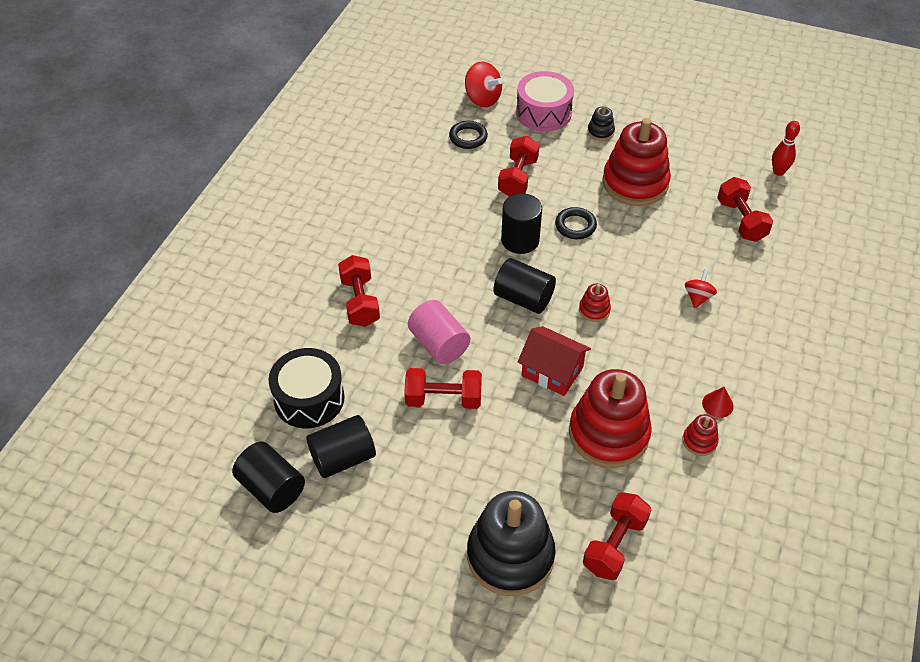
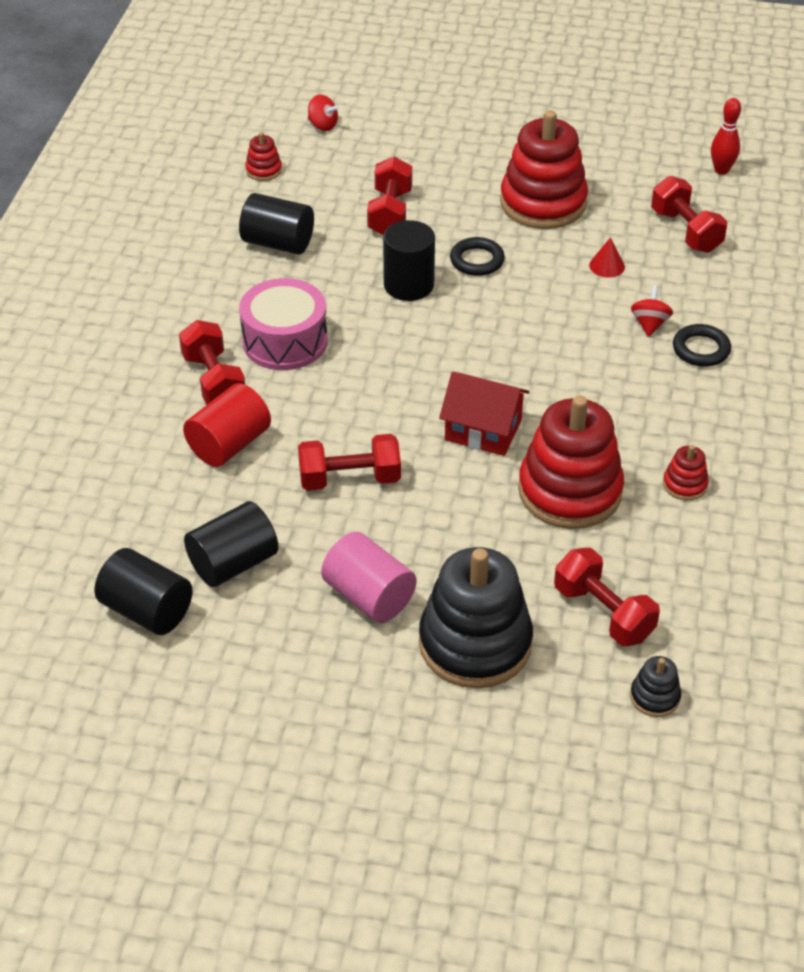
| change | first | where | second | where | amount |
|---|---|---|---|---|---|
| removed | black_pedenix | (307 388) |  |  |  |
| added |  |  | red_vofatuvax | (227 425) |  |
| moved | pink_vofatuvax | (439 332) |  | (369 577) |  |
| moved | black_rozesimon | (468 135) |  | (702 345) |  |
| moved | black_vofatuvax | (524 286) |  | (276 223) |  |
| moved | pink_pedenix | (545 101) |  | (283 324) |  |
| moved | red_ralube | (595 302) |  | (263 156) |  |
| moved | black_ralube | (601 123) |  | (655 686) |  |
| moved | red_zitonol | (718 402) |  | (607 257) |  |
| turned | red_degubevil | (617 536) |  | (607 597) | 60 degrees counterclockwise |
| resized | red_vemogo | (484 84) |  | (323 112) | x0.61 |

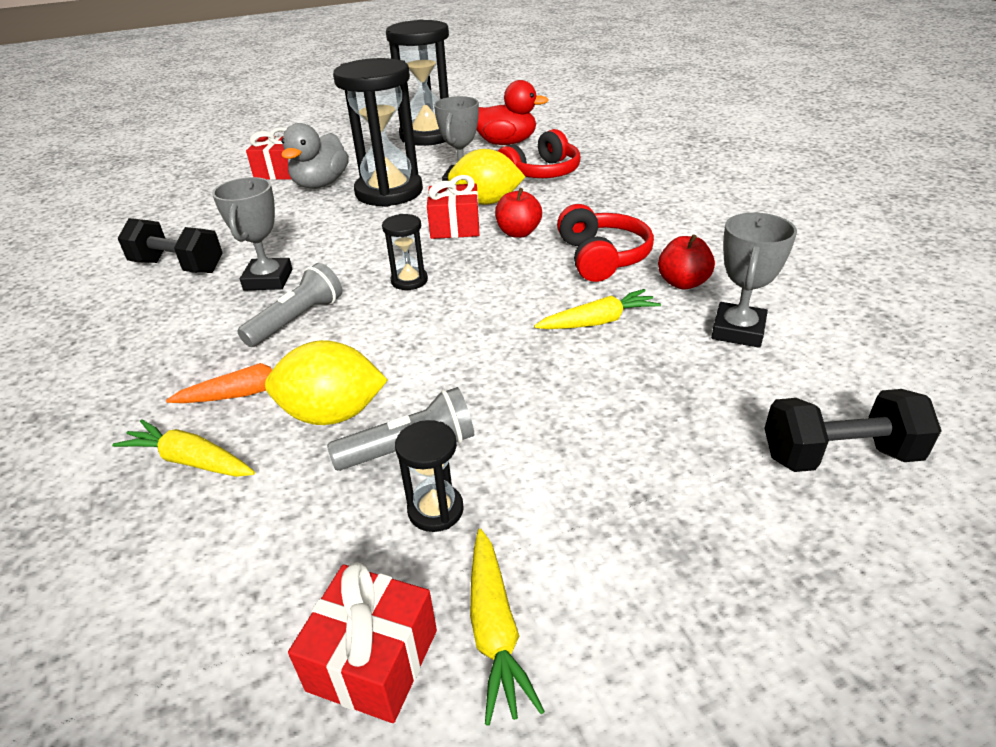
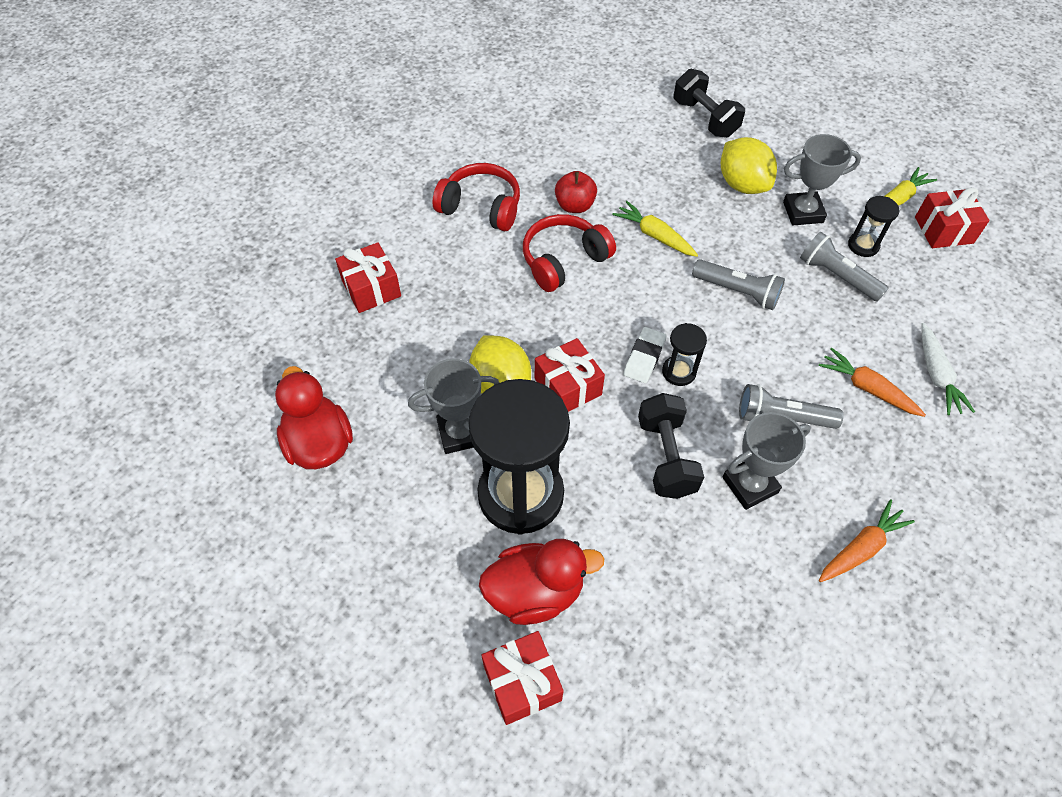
| change | first | where | second | where | amount |
|---|---|---|---|---|---|
| removed | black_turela | (417 83) |  |  |  |
| removed | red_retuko | (518 213) |  |  |  |
| added |  |  | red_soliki | (368 277) |  |
| added |  |  | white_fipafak | (645 355) |  |
| added |  |  | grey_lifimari | (738 284) |  |
| added |  |  | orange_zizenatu | (867 541) |  |
| moved | black_degubevil | (170 245) |  | (671 446) |  |
| moved | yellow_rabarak | (326 382) |  | (749 165) |  |
| moved | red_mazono | (539 153) |  | (476 197) |  |
| moved | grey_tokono | (754 280) |  | (822 179) |  |
| recoloured | yellow_zizenatu | (183 448) | white_zizenatu | (948 369) |  |
| recoloured | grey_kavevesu | (315 156) | red_kavevesu | (542 582) |  |

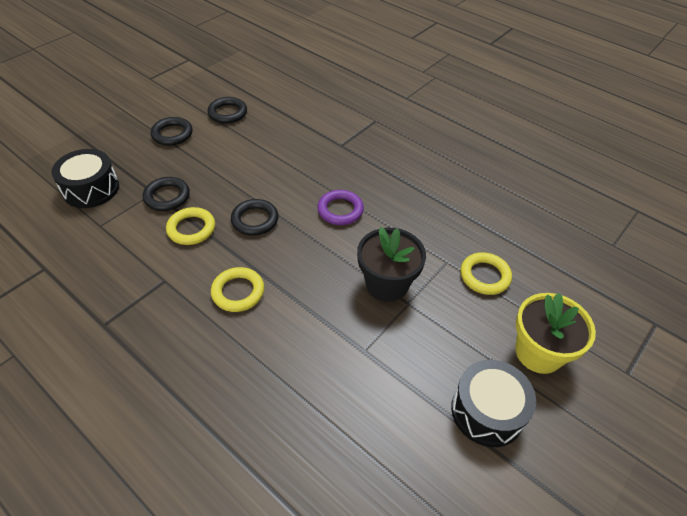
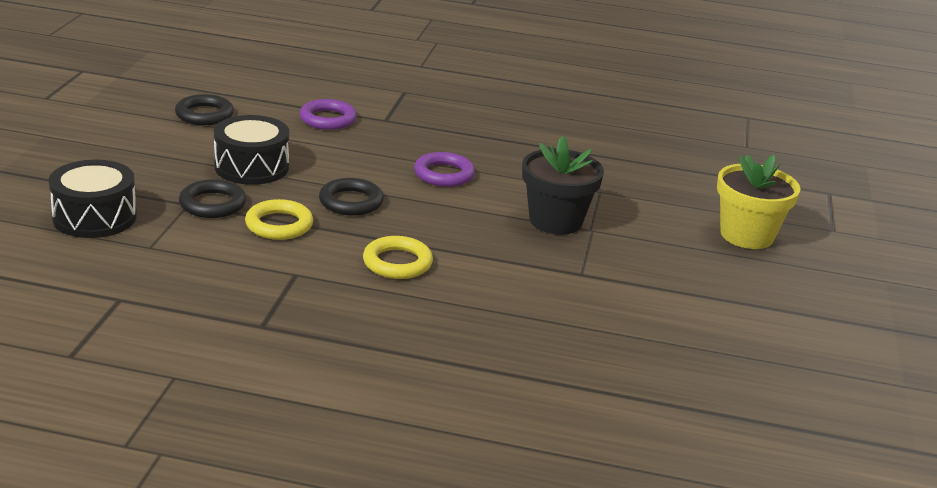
| change | first | where | second | where | amount |
|---|---|---|---|---|---|
| removed | black_rozesimon | (172 131) |  |  |  |
| removed | yellow_rozesimon | (486 273) |  |  |  |
| added |  |  | purple_rozesimon | (328 114) |  |
| moved | black_pedenix | (493 403) |  | (251 150) |  |

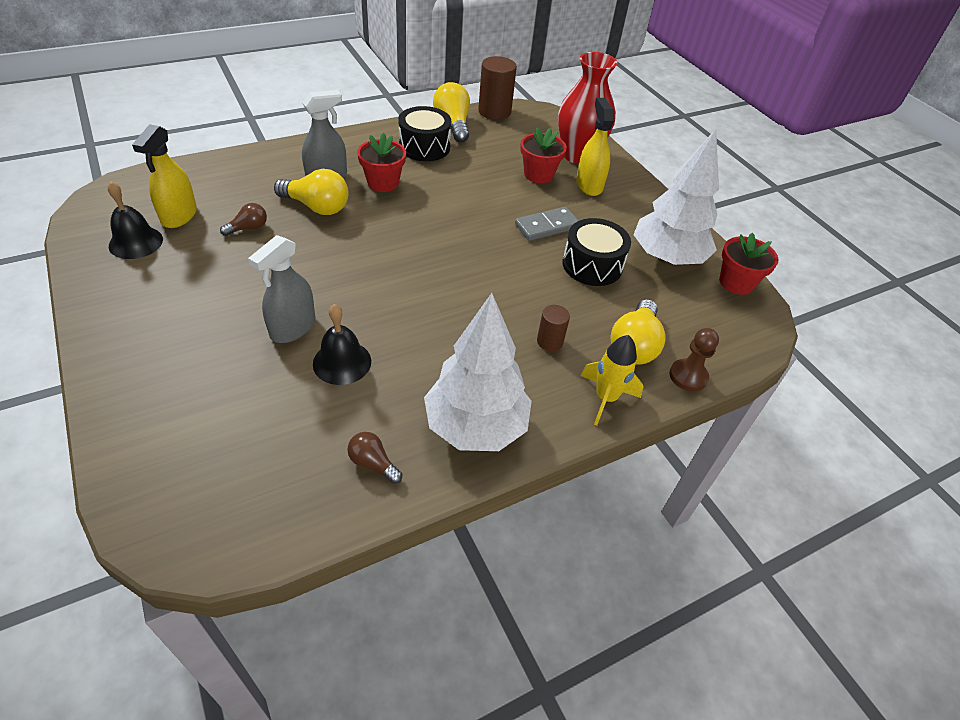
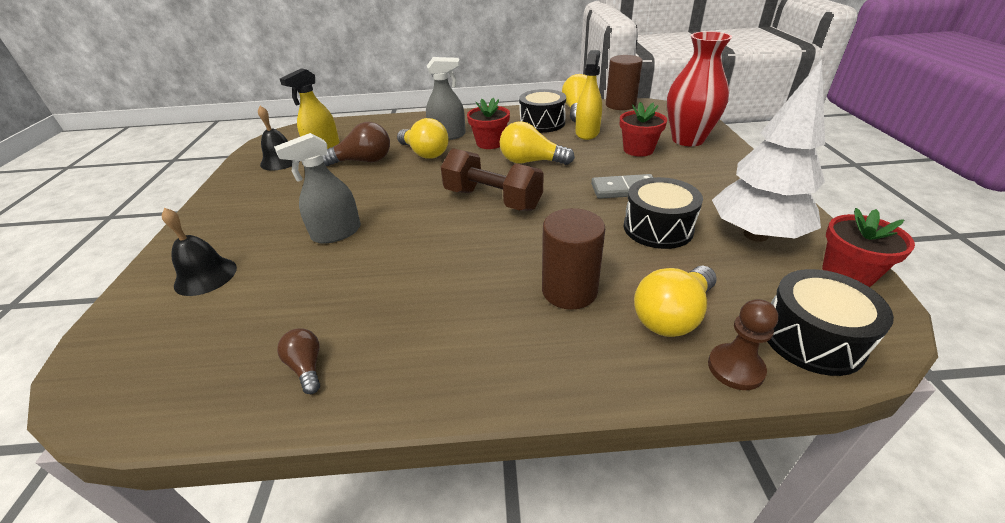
| change | first | where | second | where | amount |
|---|---|---|---|---|---|
| removed | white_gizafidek | (478 372) |  |  |  |
| removed | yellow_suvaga | (612 380) |  |  |  |
| added |  |  | brown_degubevil | (492 179) |  |
| added |  |  | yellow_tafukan | (537 143) |  |
| added |  |  | black_pedenix | (830 322) |  |
| moved | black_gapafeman | (342 344) |  | (199 252) |  |
| moved | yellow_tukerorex | (595 147) |  | (588 95) |  |
| resized | brown_tafukan | (243 219) |  | (356 144) | x1.79 |
| resized | brown_vofatuvax | (553 328) |  | (573 259) | x1.79 |

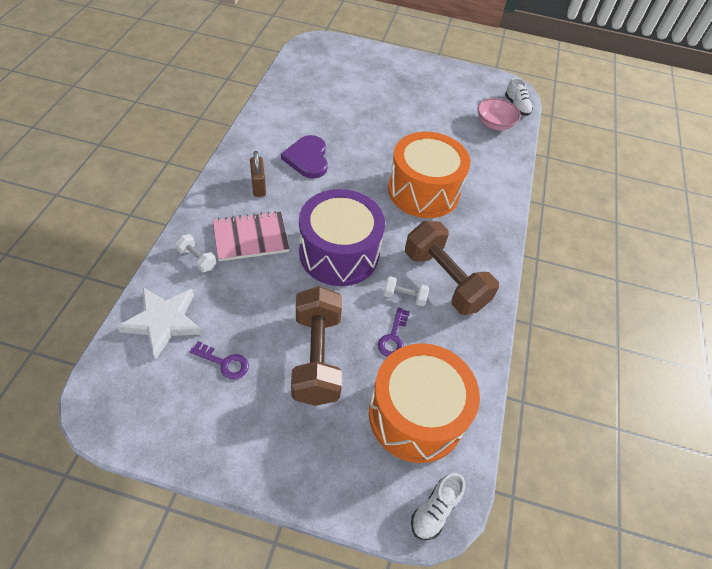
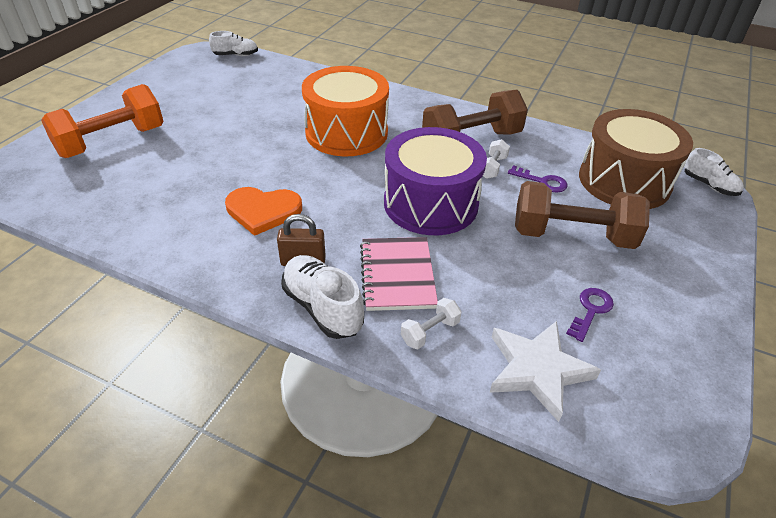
| change | first | where | second | where | amount |
|---|---|---|---|---|---|
| removed | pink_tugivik | (499 114) |  |  |  |
| added |  |  | orange_degubevil | (102 121) |  |
| added |  |  | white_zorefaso | (322 297) |  |
| recoloured | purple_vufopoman | (304 156) | orange_vufopoman | (263 211) |  |
| recoloured | orange_pedenix | (424 403) | brown_pedenix | (636 159) |  |

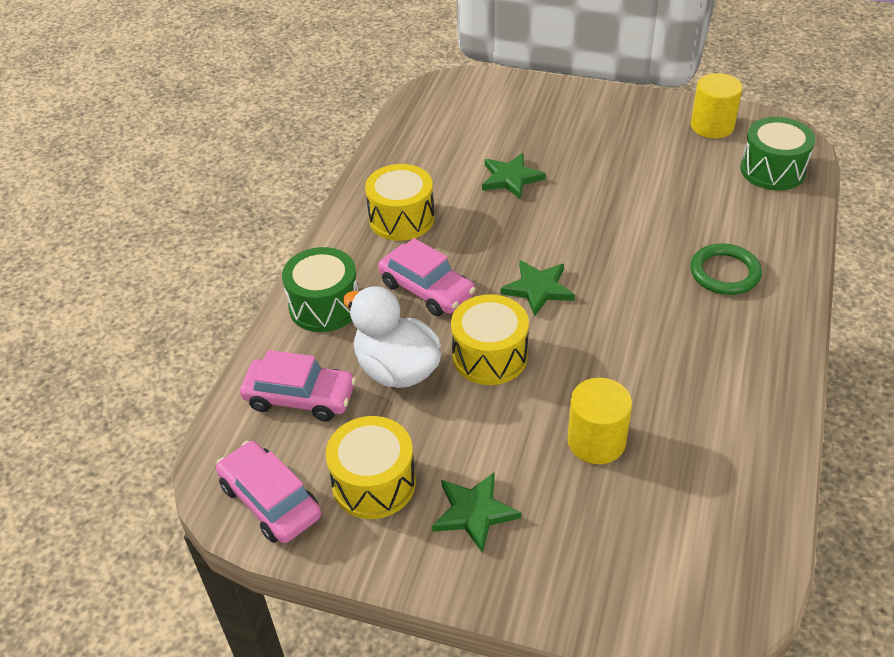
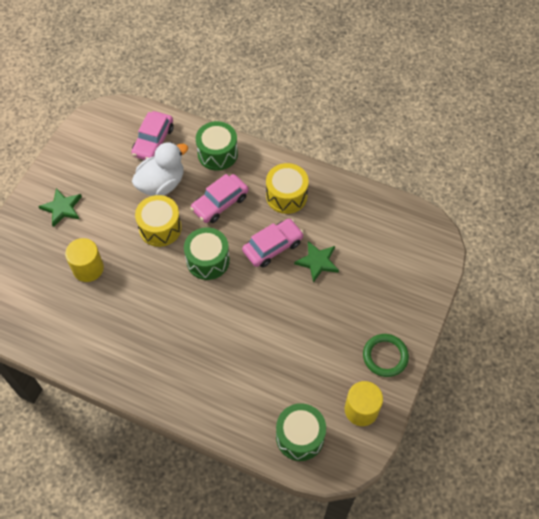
| change | first | where | second | where | amount |
|---|---|---|---|---|---|
| removed | yellow_pedenix | (370 467) |  |  |  |
| moved | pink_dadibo | (268 492) |  | (273 243) |  |
| moved | green_rozesimon | (726 269) |  | (386 355) |  |
| replaced | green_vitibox | (538 288) | green_pedenix | (207 253) |  |

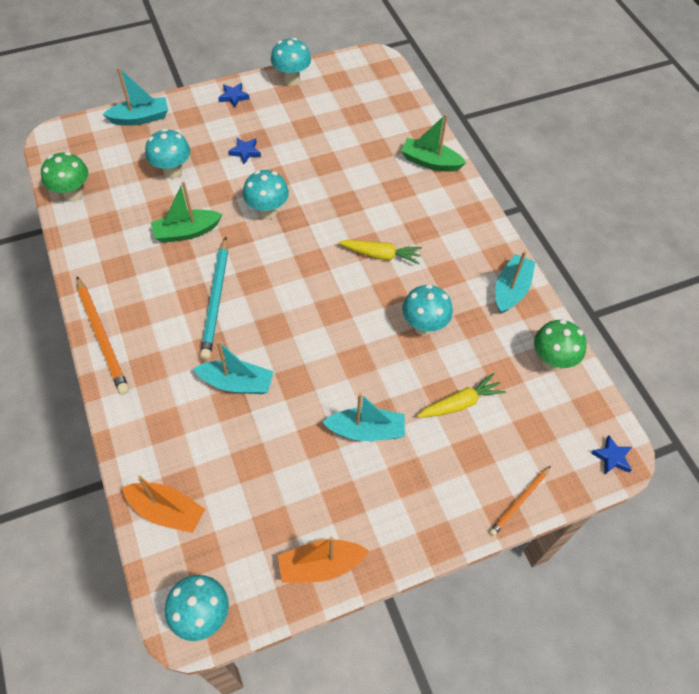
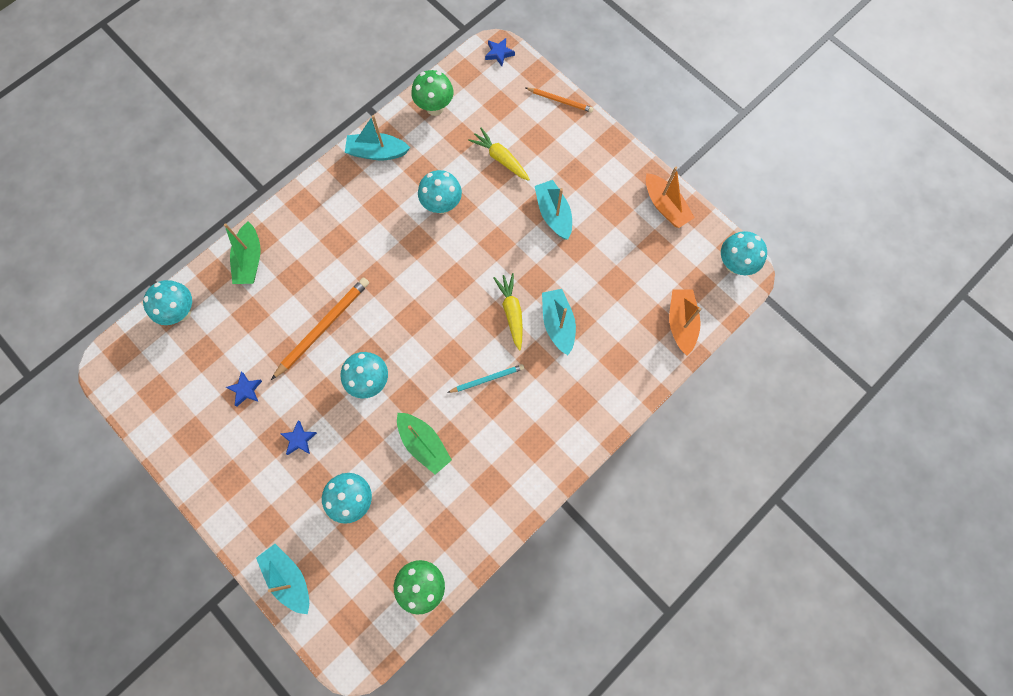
| change | first | where | second | where | amount |
|---|---|---|---|---|---|
| moved | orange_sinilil | (102 335) |  | (320 328) |  |
| moved | blue_vitibox | (234 95) |  | (244 389) |  |
| moved | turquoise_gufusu | (291 62) |  | (167 302) |  |
| moved | yellow_zizenatu | (380 252) |  | (508 311) |  |
| resized | turquoise_sinilil | (214 298) |  | (485 378) | x0.58 |

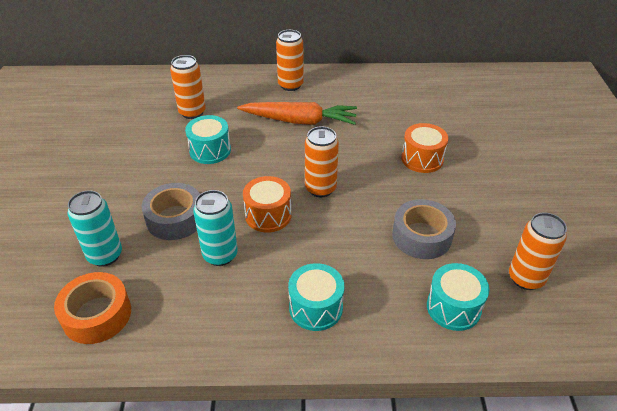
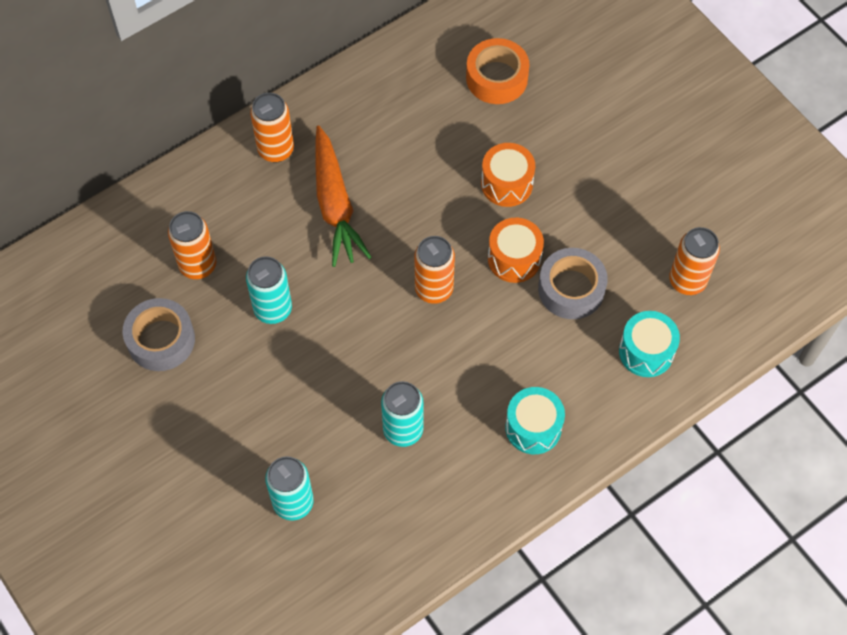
| change | first | where | second | where | amount |
|---|---|---|---|---|---|
| moved | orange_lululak | (92 308) |  | (497 71) |  |
| moved | grey_lululak | (171 211) |  | (159 334) |  |
| moved | orange_pedenix | (267 204) |  | (516 250) |  |
| replaced | turquoise_pedenix | (208 139) | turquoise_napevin | (269 290) |  |
| turned | orange_zizenatu | (297 113) |  | (343 196) | 105 degrees clockwise |

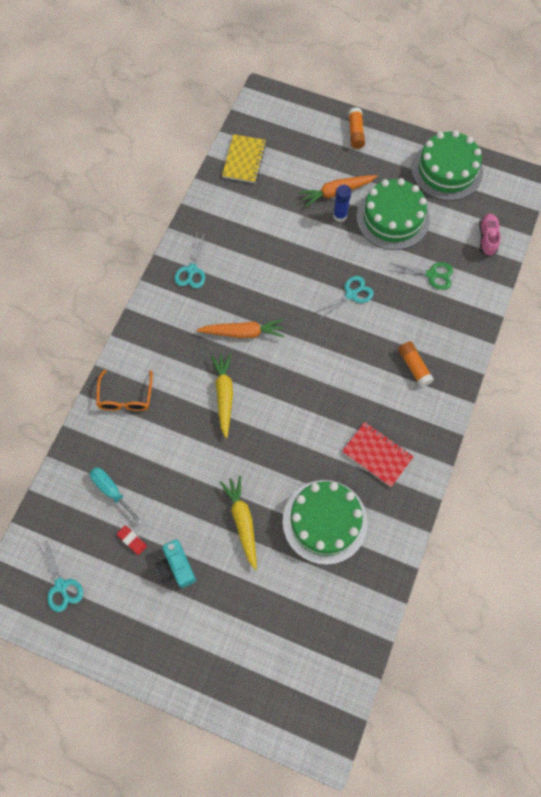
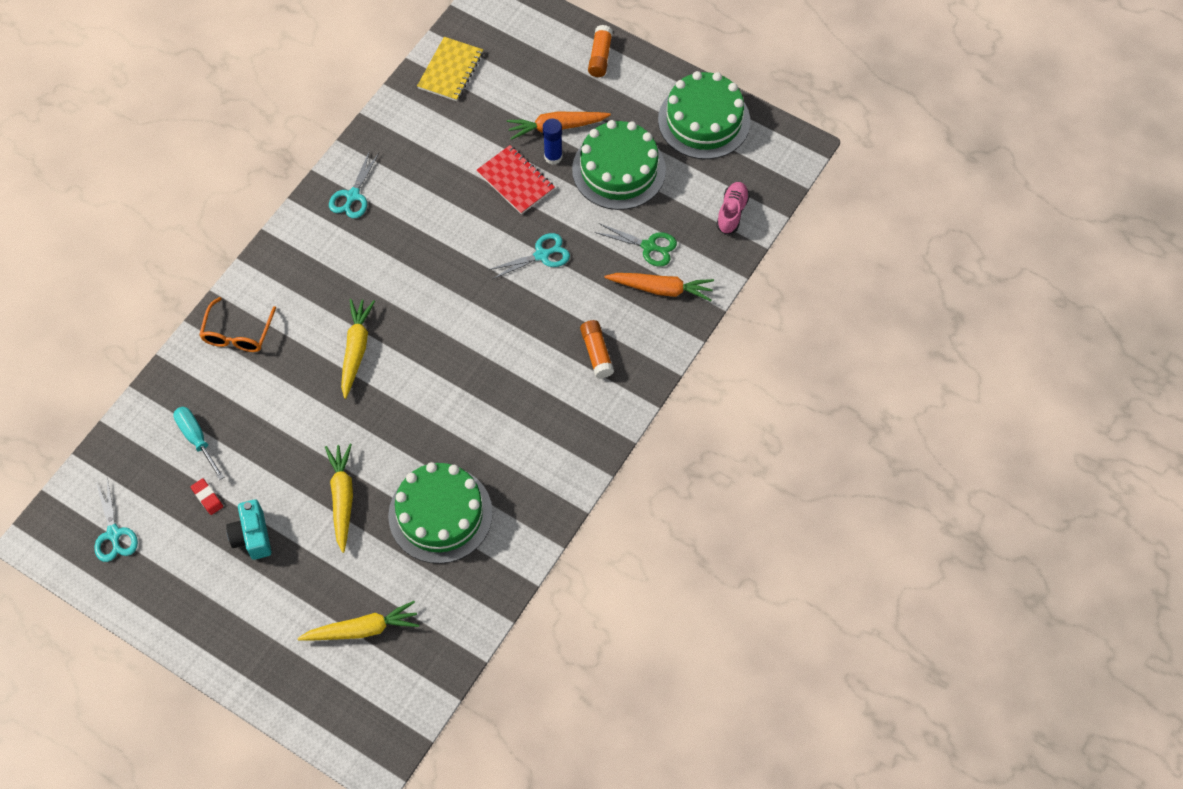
| change | first | where | second | where | amount |
|---|---|---|---|---|---|
| added |  |  | yellow_zizenatu | (358 621) |  |
| moved | orange_zizenatu | (240 328) |  | (659 287) |  |
| moved | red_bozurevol | (378 454) |  | (516 179) |  |

